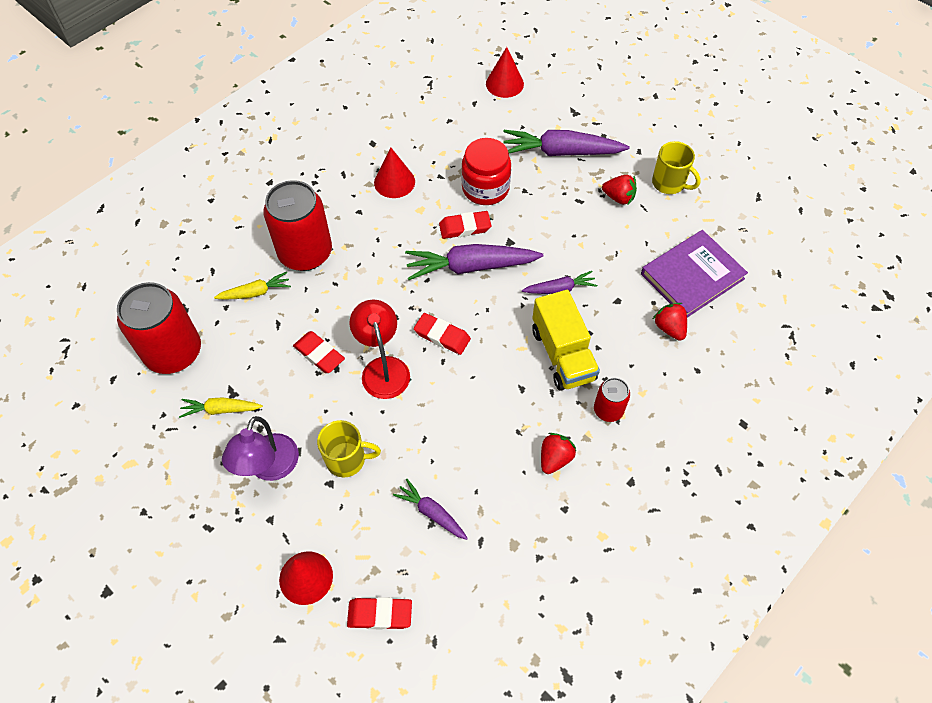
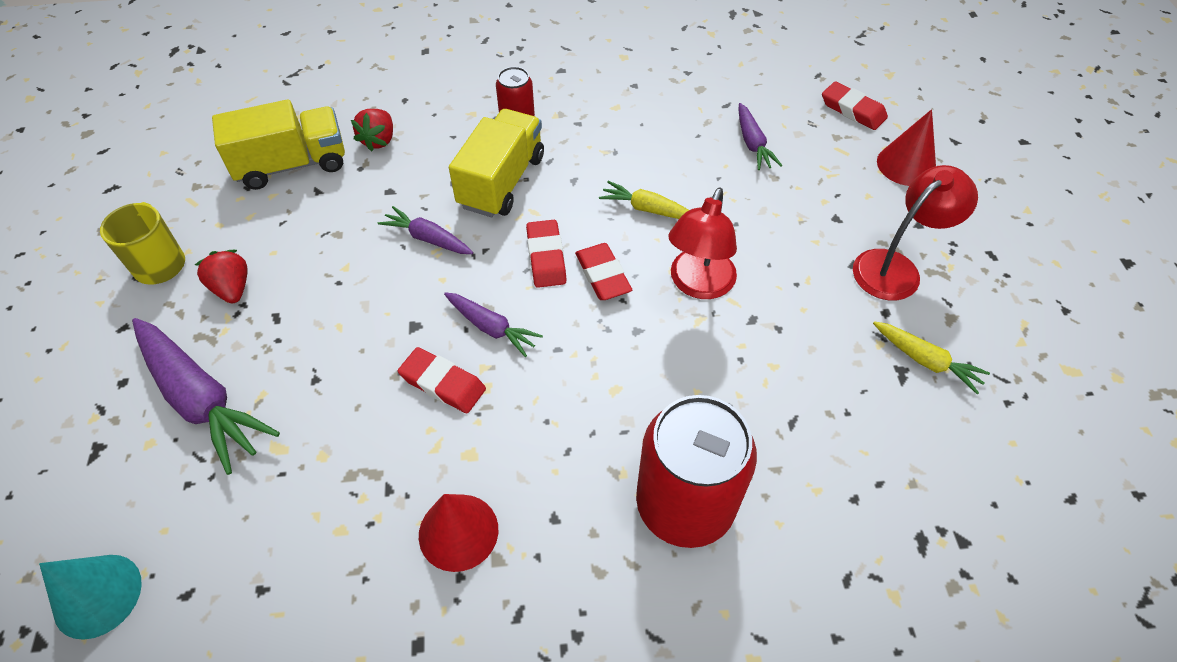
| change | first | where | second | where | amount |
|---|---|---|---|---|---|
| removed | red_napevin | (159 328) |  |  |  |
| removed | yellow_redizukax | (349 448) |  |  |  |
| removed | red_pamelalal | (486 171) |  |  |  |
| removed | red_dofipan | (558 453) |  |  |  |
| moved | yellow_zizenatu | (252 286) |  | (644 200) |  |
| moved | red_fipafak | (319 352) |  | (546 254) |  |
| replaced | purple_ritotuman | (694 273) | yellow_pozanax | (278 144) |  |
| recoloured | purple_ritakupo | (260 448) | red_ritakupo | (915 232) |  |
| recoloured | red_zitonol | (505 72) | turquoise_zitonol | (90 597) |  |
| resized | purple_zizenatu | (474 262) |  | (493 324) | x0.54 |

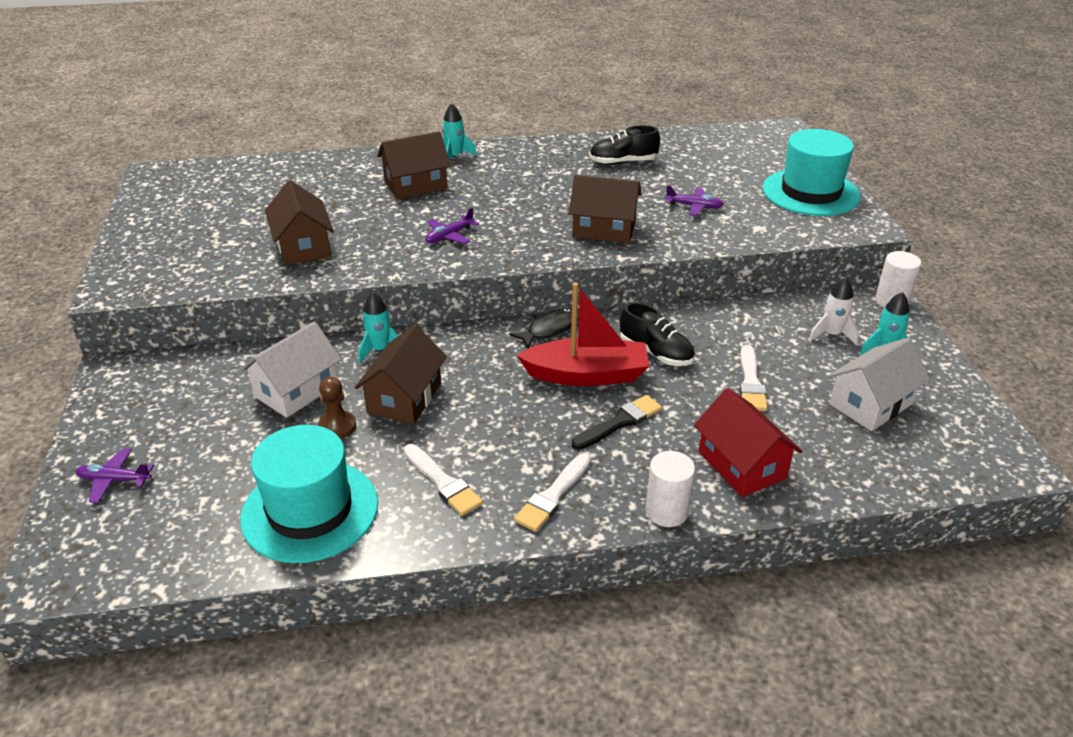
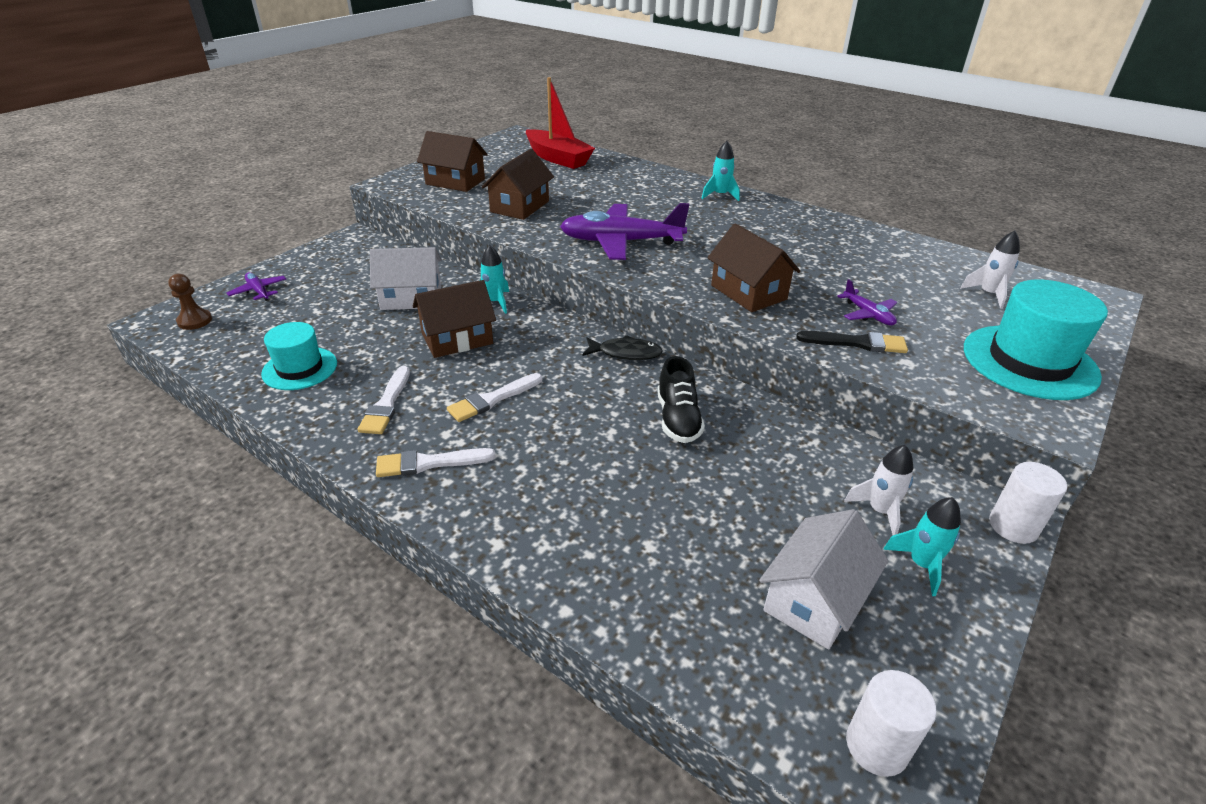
| change | first | where | second | where | amount |
|---|---|---|---|---|---|
| removed | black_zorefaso | (624 145) |  |  |  |
| removed | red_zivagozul | (748 442) |  |  |  |
| added |  |  | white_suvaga | (990 270) |  |
| moved | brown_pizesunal | (337 408) |  | (190 302) |  |
| moved | brown_zivagozul | (414 165) |  | (452 161) |  |
| moved | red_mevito | (583 334) |  | (560 123) |  |
| moved | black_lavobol | (617 422) |  | (852 342) |  |
| moved | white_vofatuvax | (670 489) |  | (891 723) |  |
| moved | white_lavobol | (753 378) |  | (494 397) |  |
| turned | white_zivagozul | (879 384) |  | (823 579) | 60 degrees counterclockwise |
| resized | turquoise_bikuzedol | (309 494) |  | (299 356) | x0.63 |
| resized | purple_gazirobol | (452 225) |  | (624 231) | x2.15 |

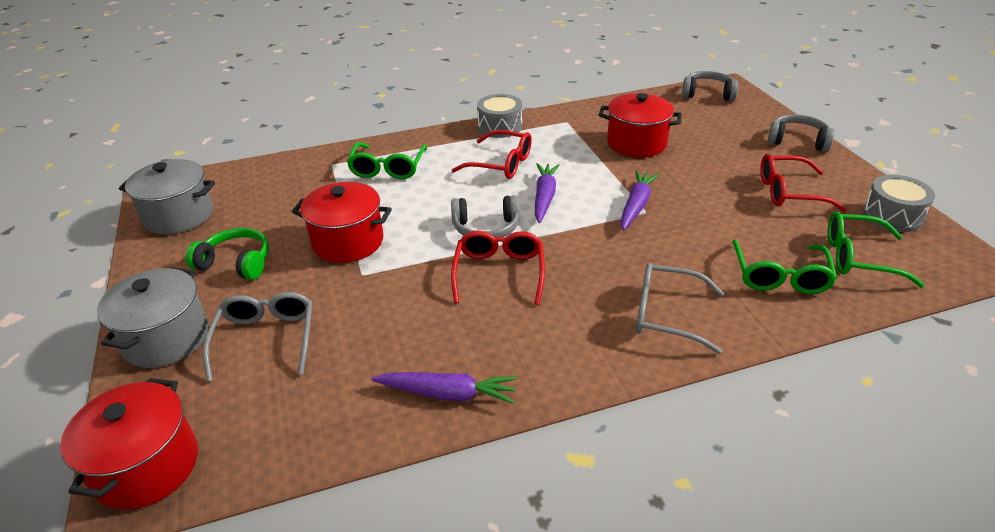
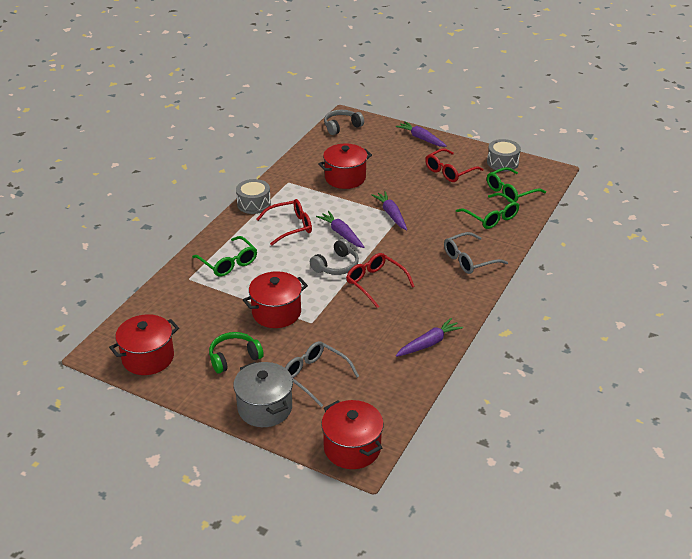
| change | first | where | second | where | amount |
|---|---|---|---|---|---|
| replaced | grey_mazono | (801 133) | purple_zizenatu | (421 134) |  |
| recoloured | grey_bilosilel | (167 197) | red_bilosilel | (144 344) |  |

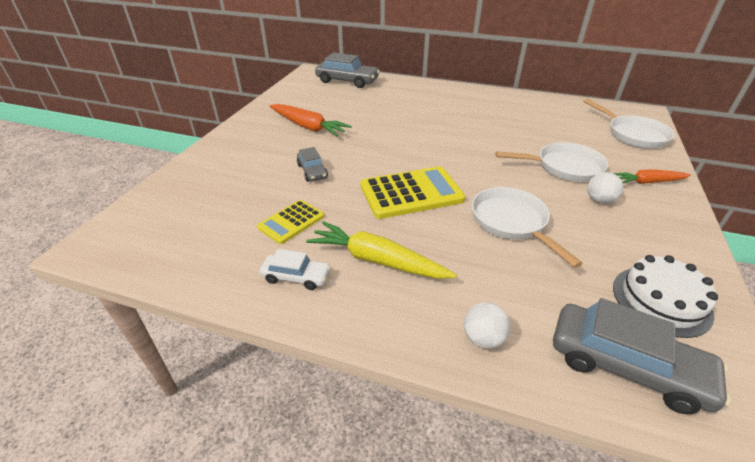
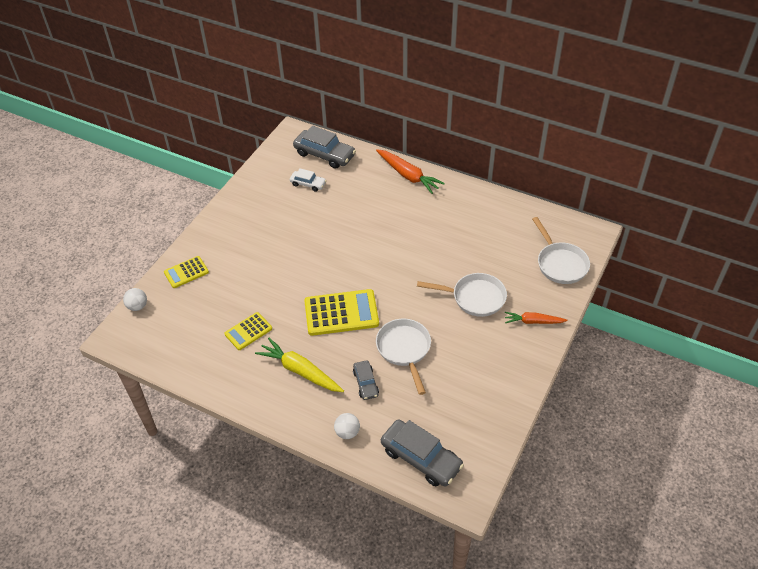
| change | first | where | second | where | amount |
|---|---|---|---|---|---|
| removed | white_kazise | (665 296) |  |  |  |
| added |  |  | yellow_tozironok | (186 272) |  |
| moved | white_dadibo | (295 269) |  | (308 180) |  |
| moved | orange_zizenatu | (311 120) |  | (410 171) |  |
| moved | grey_dadibo | (312 164) |  | (366 380) |  |
| moved | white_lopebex | (605 188) |  | (135 299) |  |

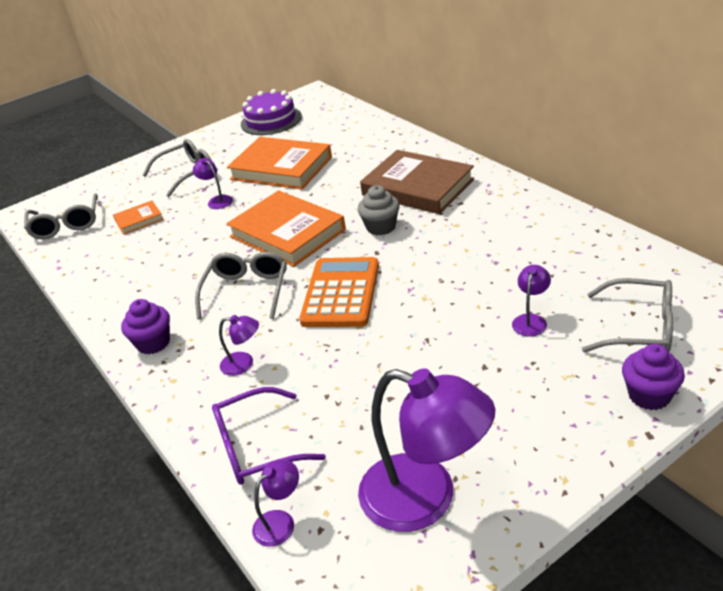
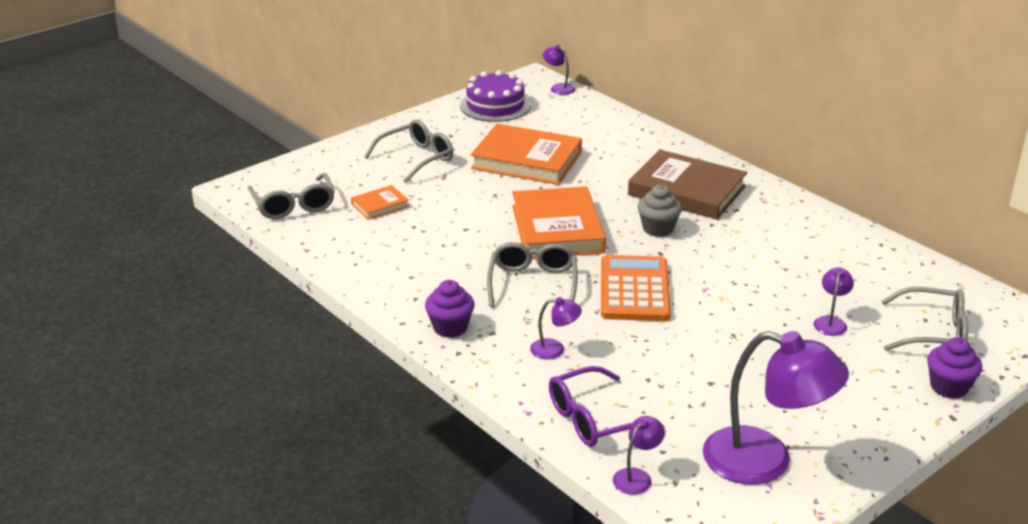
| change | first | where | second | where | amount |
|---|---|---|---|---|---|
| moved | purple_ritakupo | (213 183) |  | (559 70) |  |
| turned | orange_ritotuman | (286 228) |  | (559 222) | 45 degrees clockwise |

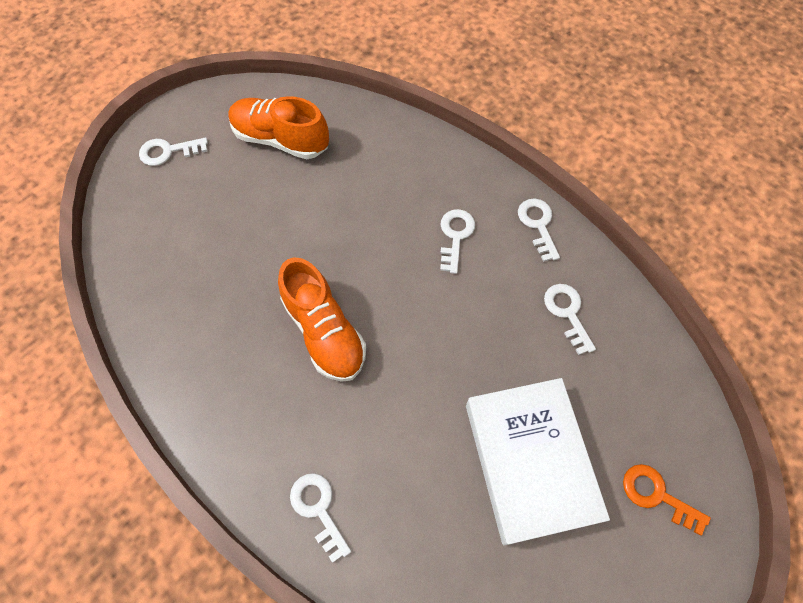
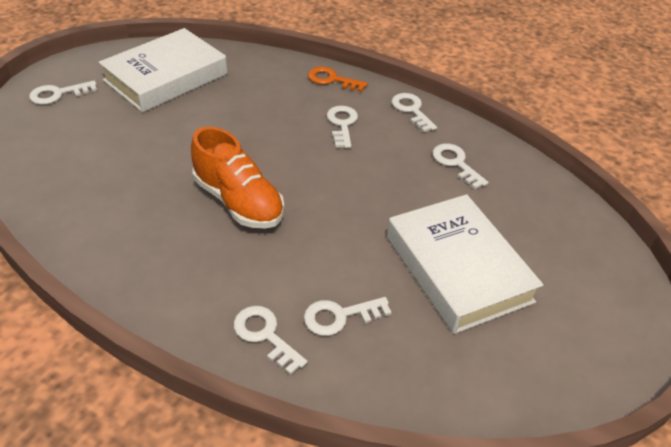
| change | first | where | second | where | amount |
|---|---|---|---|---|---|
| added |  |  | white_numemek | (347 316) |  |
| moved | orange_numemek | (667 500) |  | (338 79) |  |
| replaced | orange_zorefaso | (278 127) | white_ritotuman | (162 70) |  |

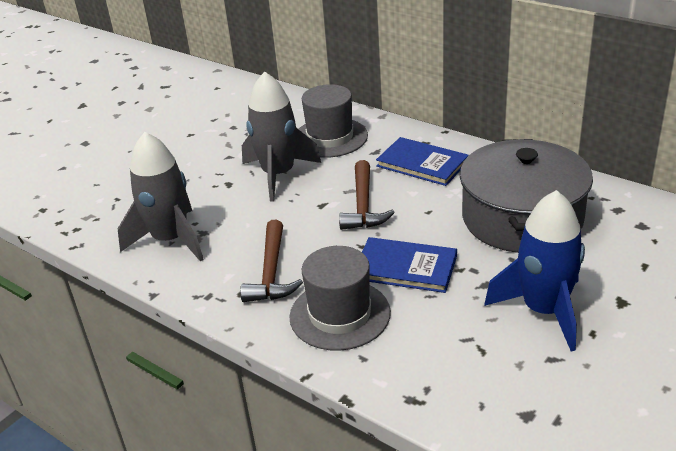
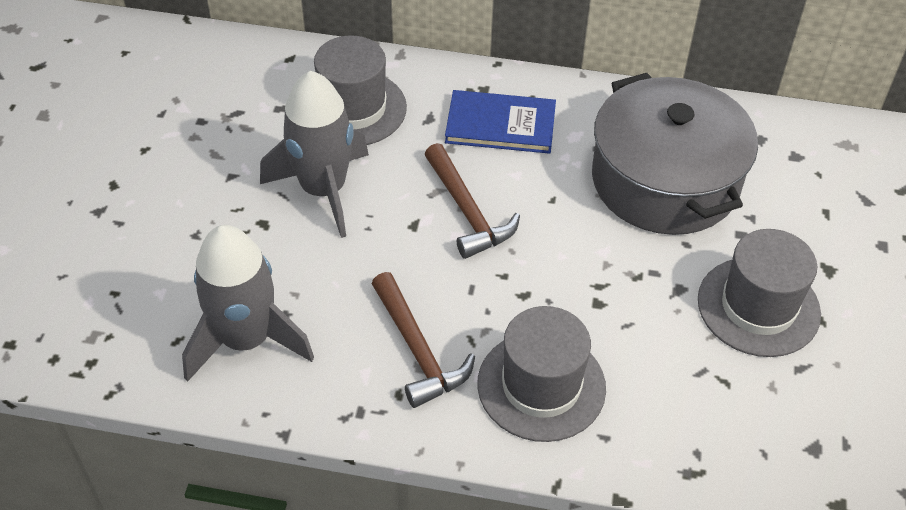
| change | first | where | second | where | amount |
|---|---|---|---|---|---|
| removed | blue_ritotuman | (409 265) |  |  |  |
| replaced | blue_suvaga | (534 270) | grey_bikuzedol | (759 293) |  |

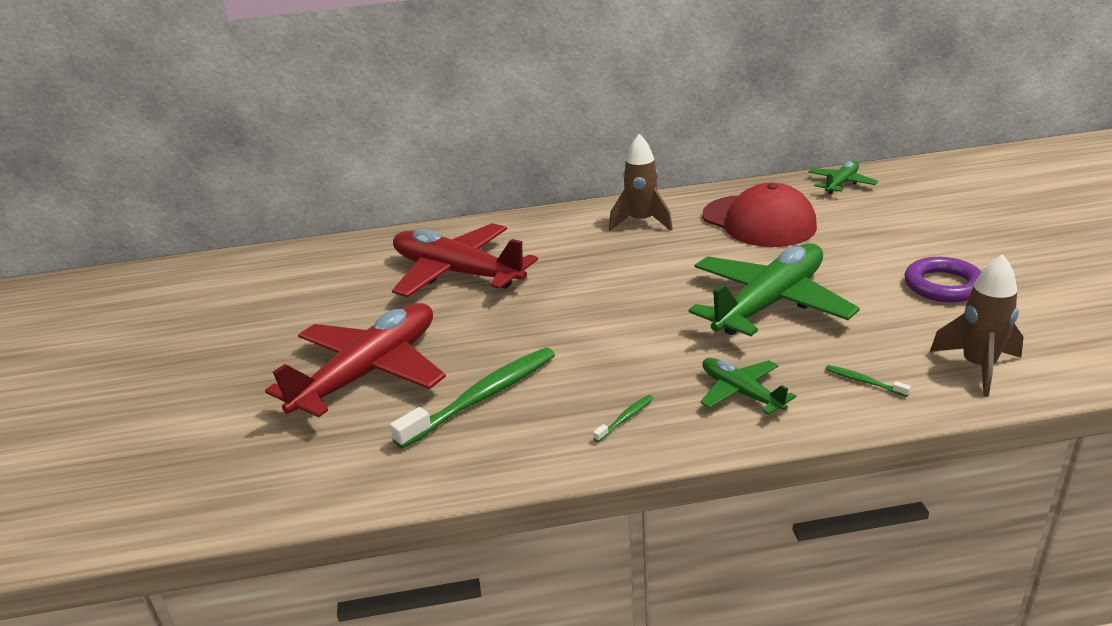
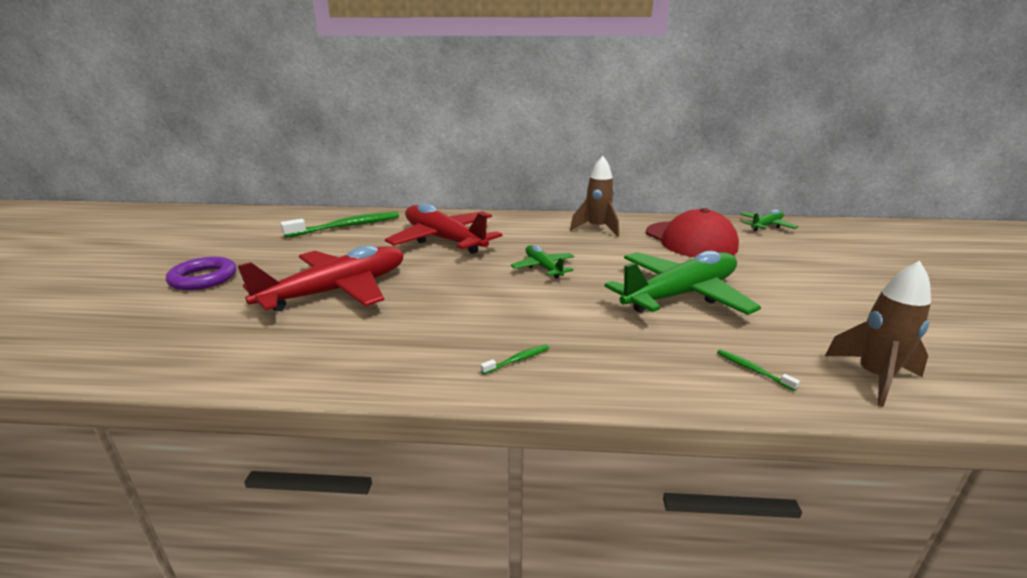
| change | first | where | second | where | amount |
|---|---|---|---|---|---|
| moved | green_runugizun | (472 398) |  | (340 225) |  |
| moved | green_gazirobol | (748 386) |  | (542 261) |  |
| moved | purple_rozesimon | (943 280) |  | (201 273) |  |

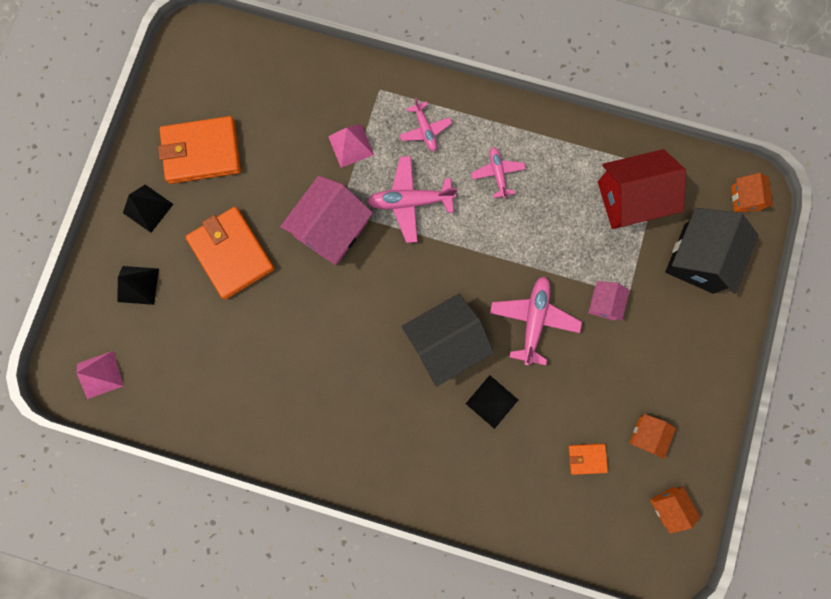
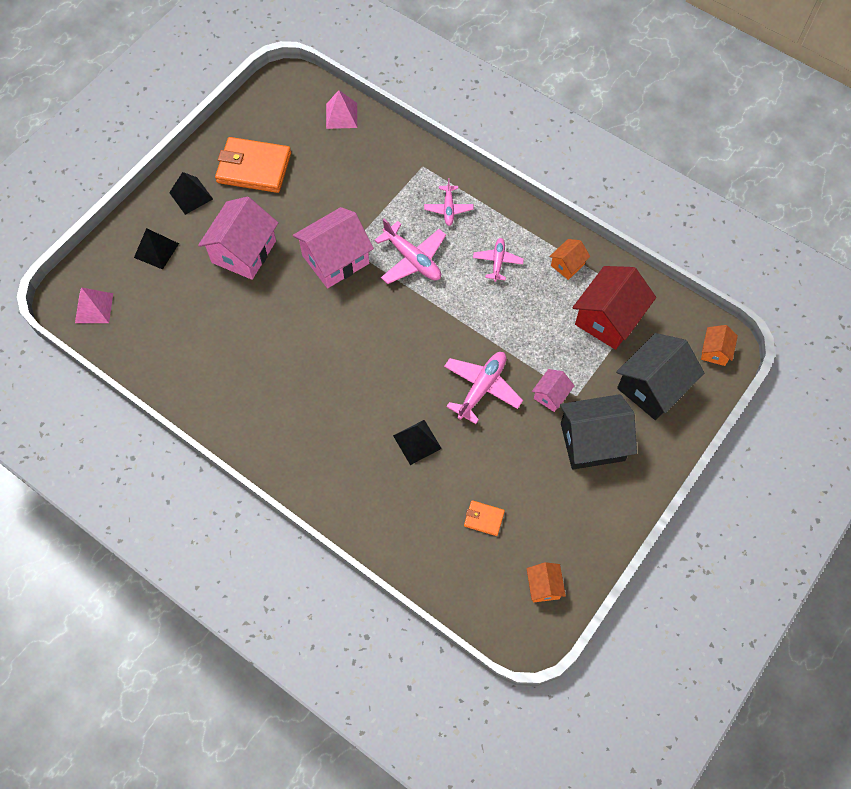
| change | first | where | second | where | amount |
|---|---|---|---|---|---|
| moved | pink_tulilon | (351 146) |  | (341 109) |  |
| moved | black_zivagozul | (448 340) |  | (598 432) |  |
| moved | orange_zivagozul | (653 436) |  | (569 259) |  |
| replaced | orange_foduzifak | (230 253) | pink_zivagozul | (238 238) |  |
| turned | pink_gazirobol | (412 199) |  | (410 251) | 150 degrees counterclockwise |
| turned | red_zivagozul | (642 189) |  | (614 308) | 60 degrees counterclockwise |

